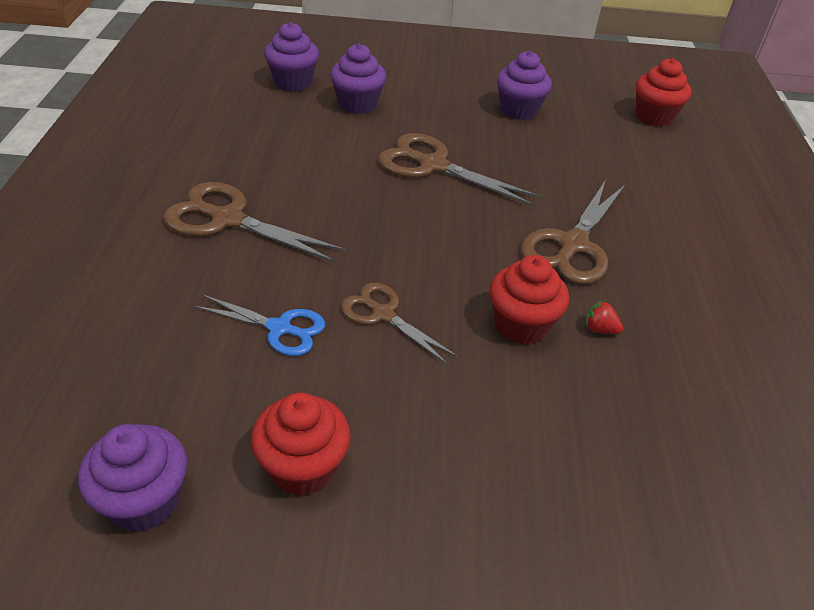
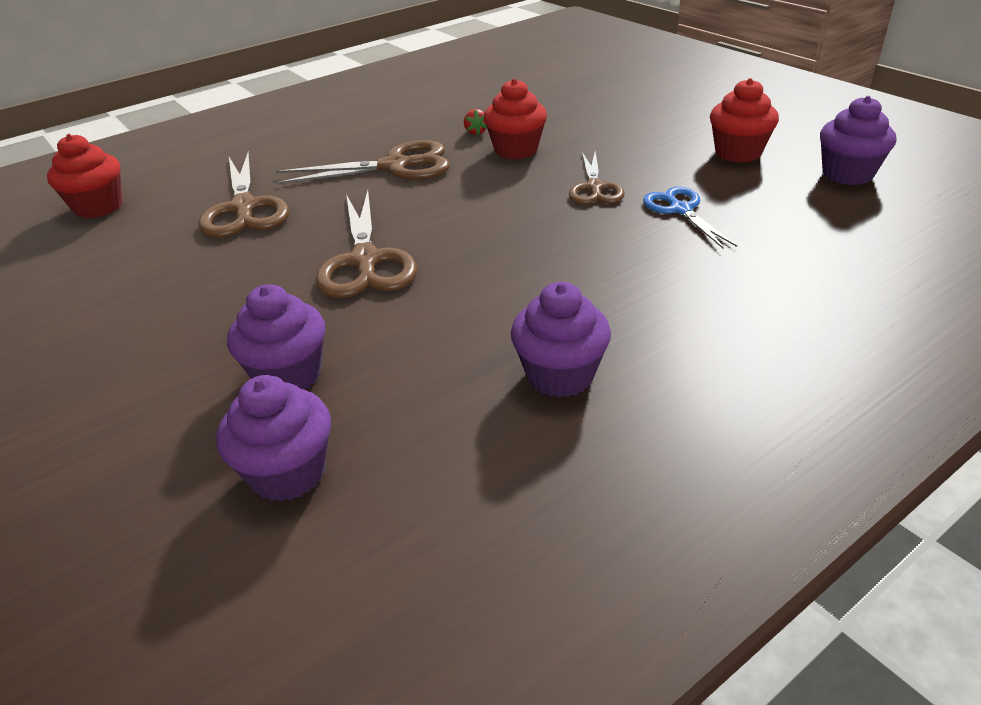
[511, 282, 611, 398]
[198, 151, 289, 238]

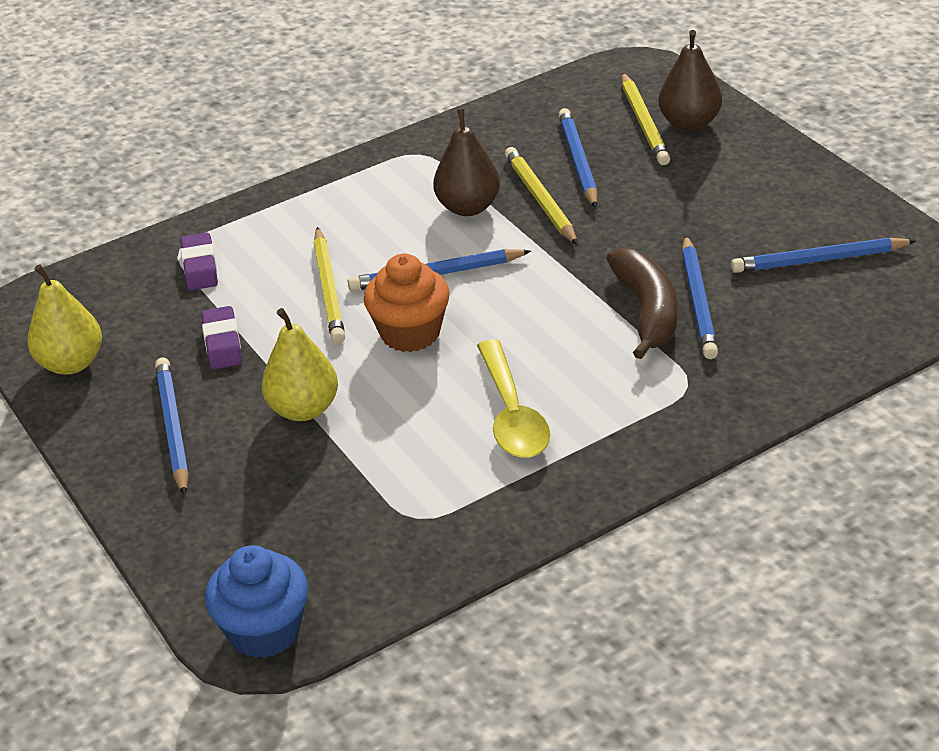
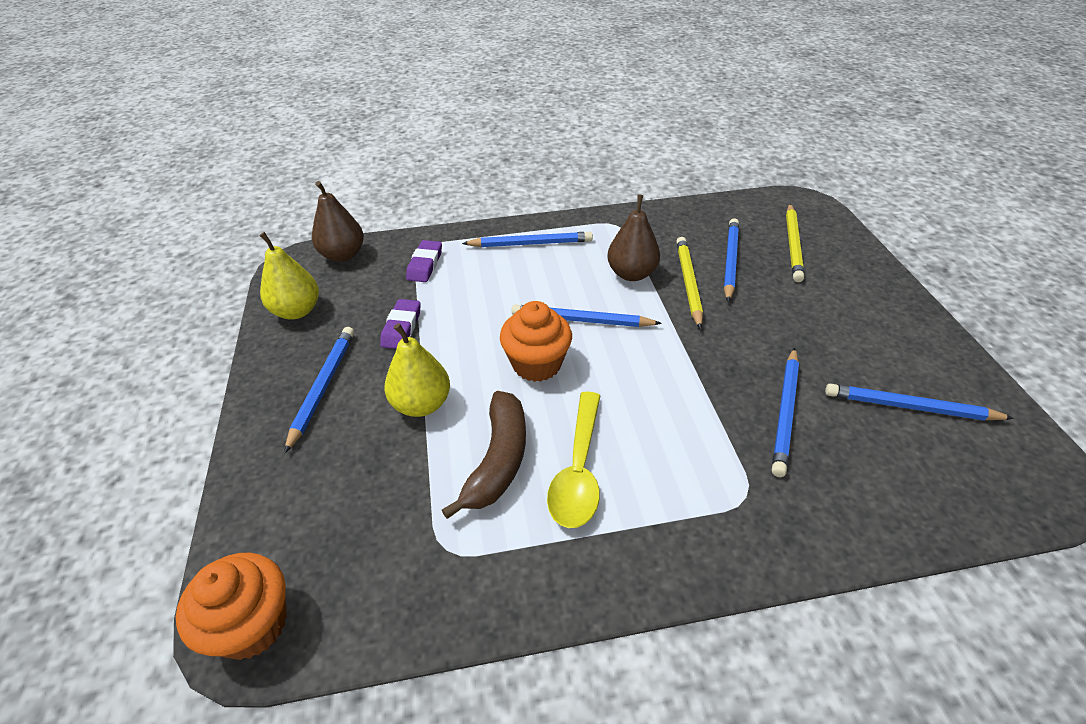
[312, 181, 364, 262]
[313, 227, 345, 344] (first image)
[442, 391, 526, 519]
[176, 553, 287, 660]
[462, 232, 593, 247]

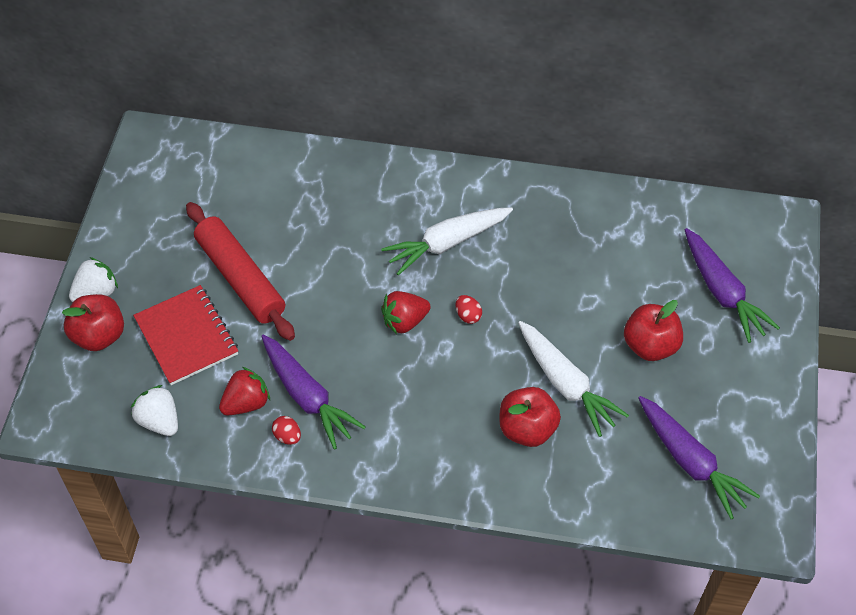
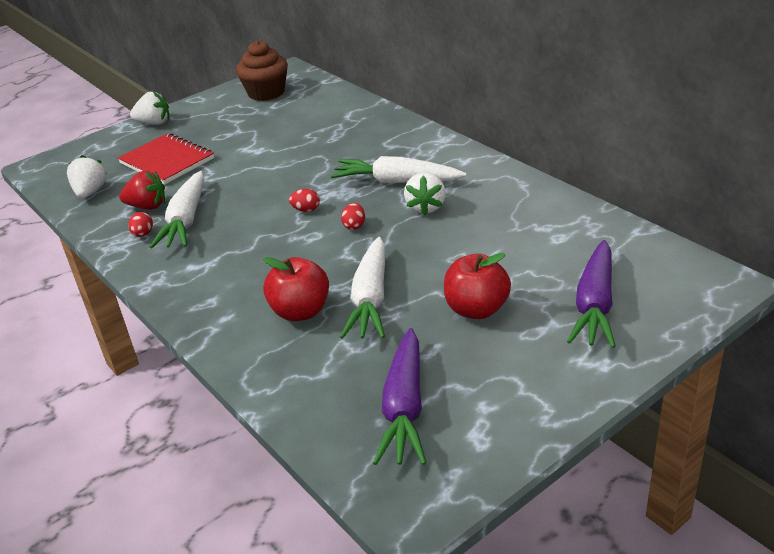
[186, 202, 295, 341] (first image)
[118, 133, 214, 184]
[289, 189, 320, 212]
[62, 294, 124, 351] (first image)
[150, 171, 204, 248]
[236, 40, 288, 101]
[404, 172, 446, 215]

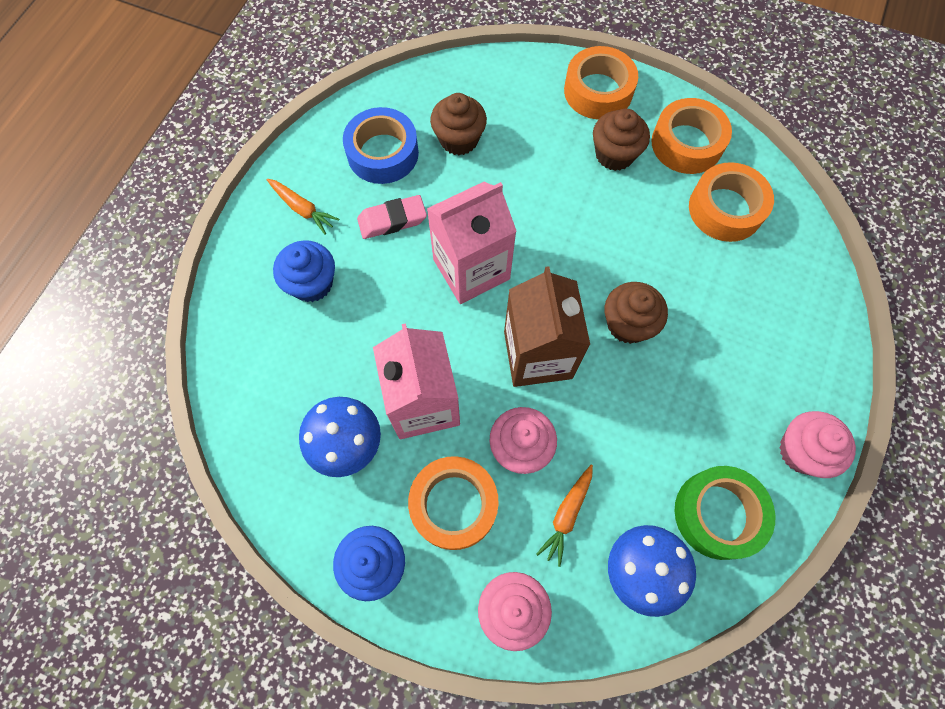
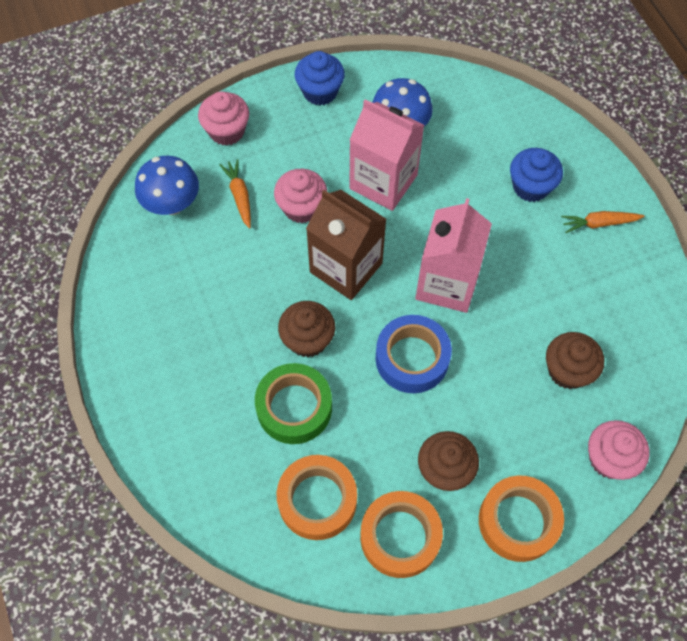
[376, 315, 452, 393]
[357, 195, 427, 239] (first image)
[588, 420, 650, 480]
[408, 456, 499, 550] (first image)
[255, 363, 332, 444]

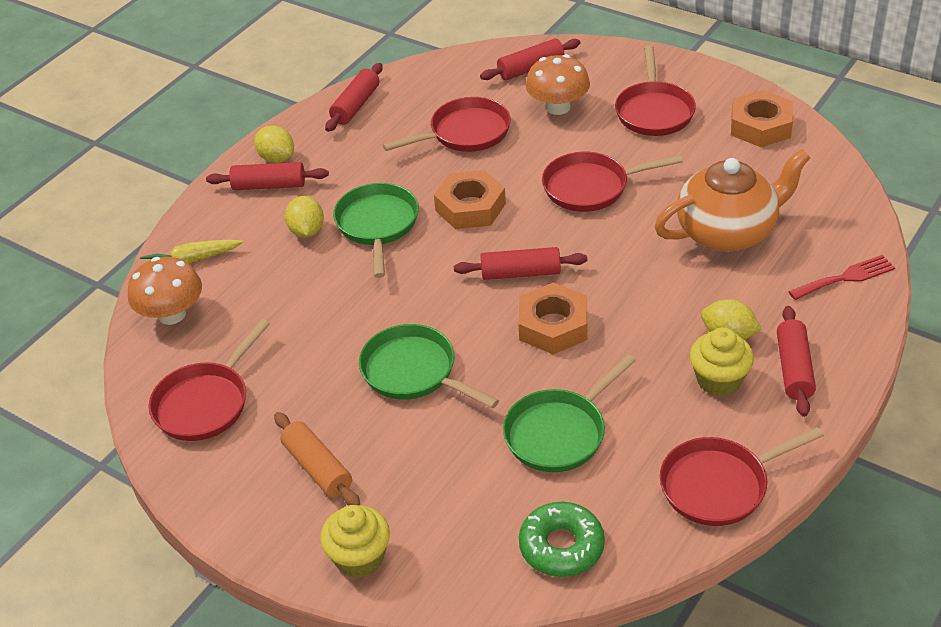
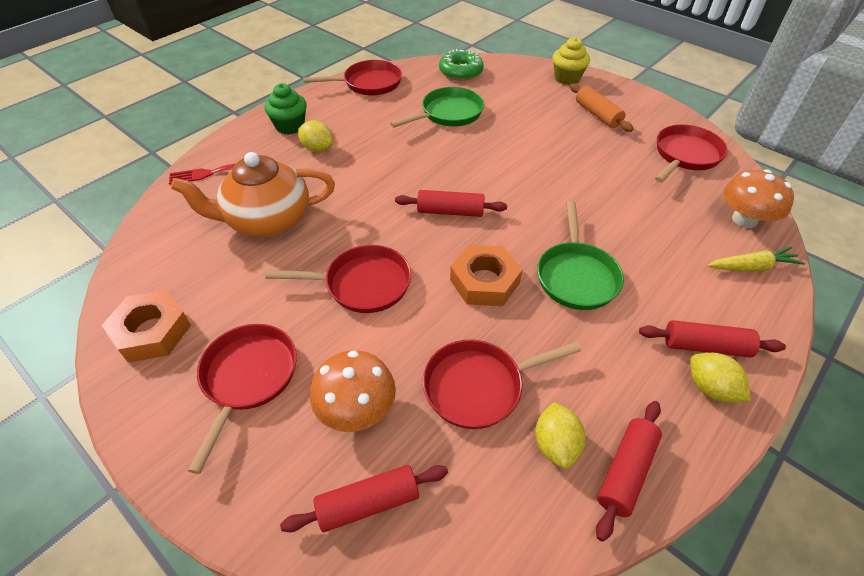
[535, 402, 586, 469]
[518, 282, 587, 354] (first image)
[265, 83, 307, 135]
[359, 324, 499, 409] (first image)
[690, 327, 754, 397] (first image)

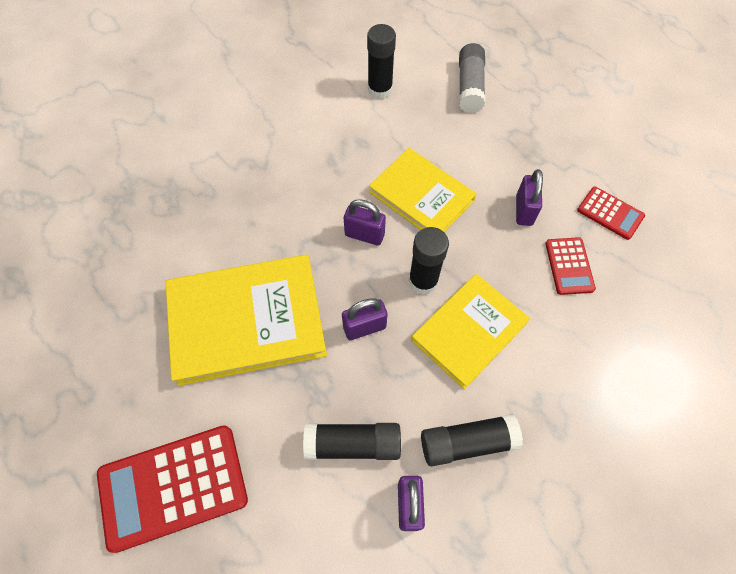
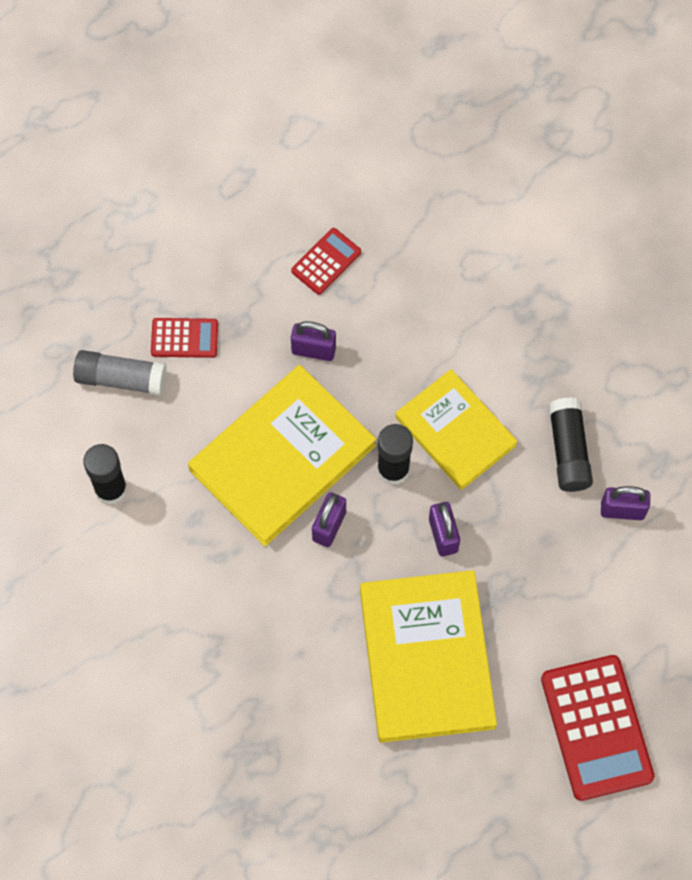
[188, 365, 376, 546]
[151, 318, 218, 358]
[303, 423, 401, 460] (first image)

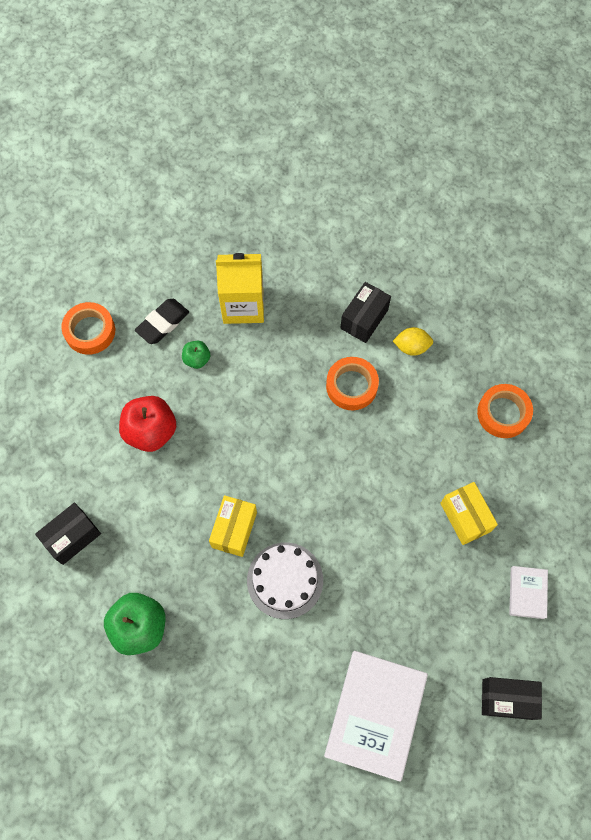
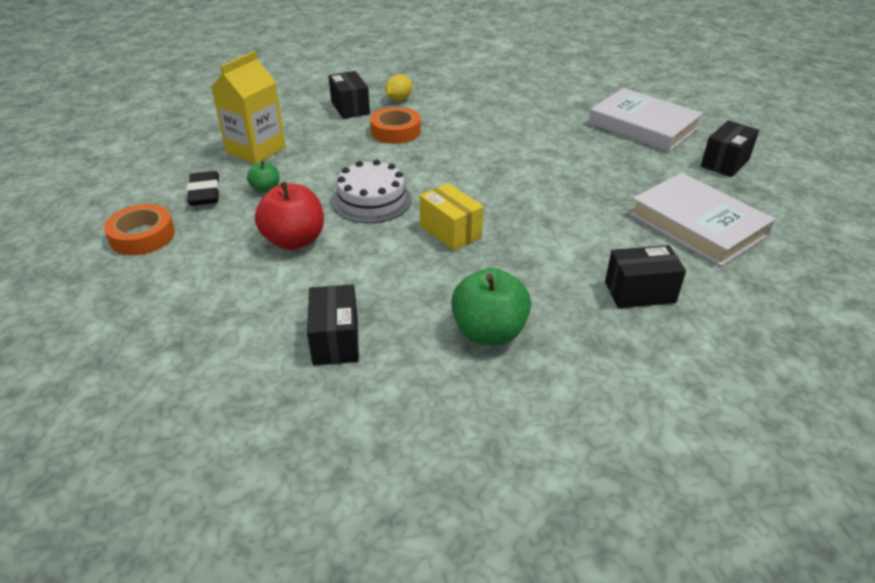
[477, 384, 533, 438] (first image)
[440, 482, 498, 545] (first image)
[332, 159, 412, 223]
[589, 88, 703, 152]
[605, 245, 686, 308]

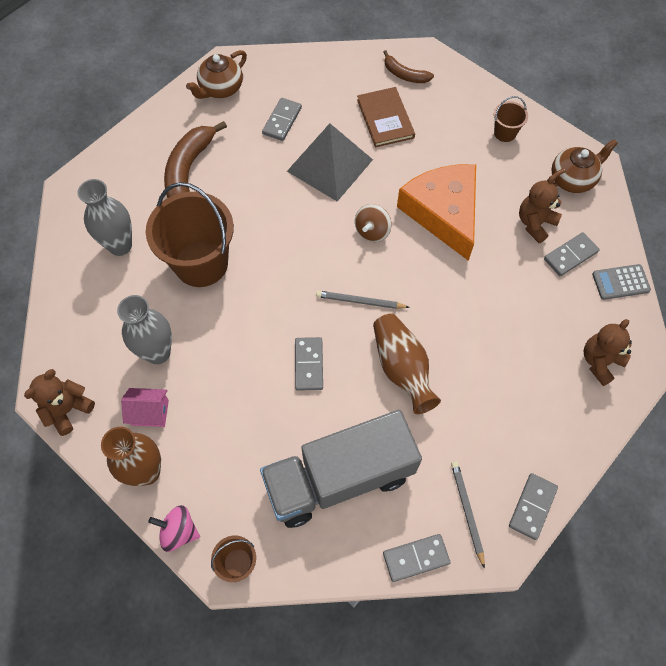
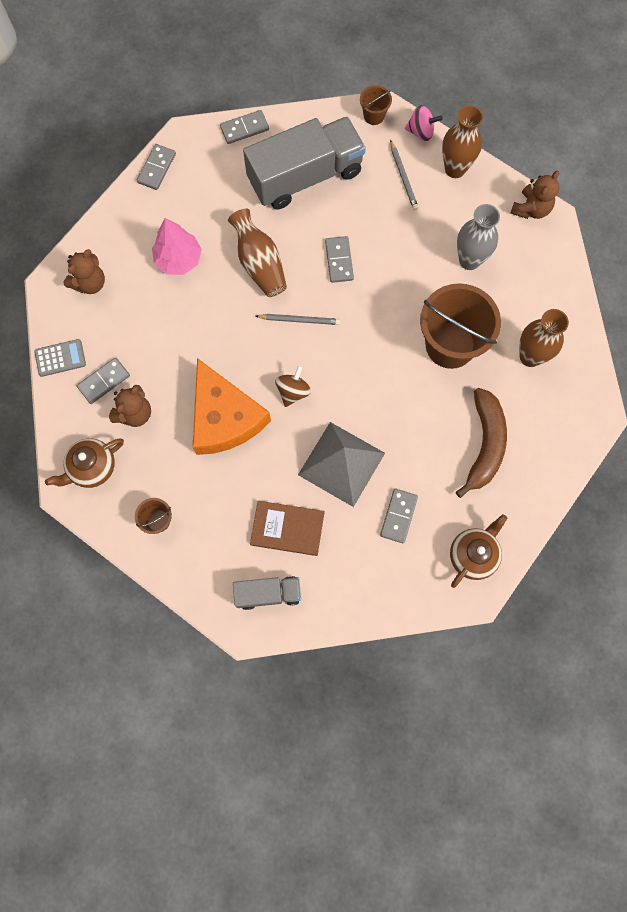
[233, 576, 301, 610]
[250, 501, 325, 556]
[519, 309, 569, 367]
[121, 388, 169, 427] (first image)
[390, 140, 419, 210]
[152, 218, 202, 275]

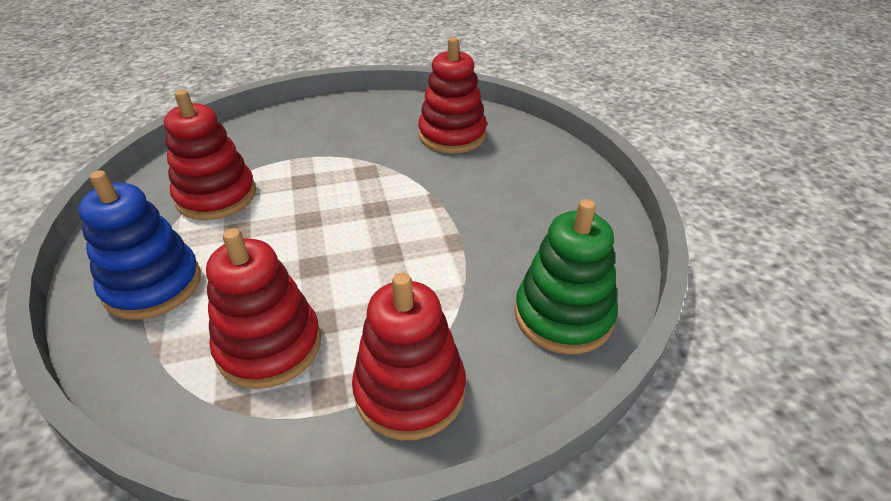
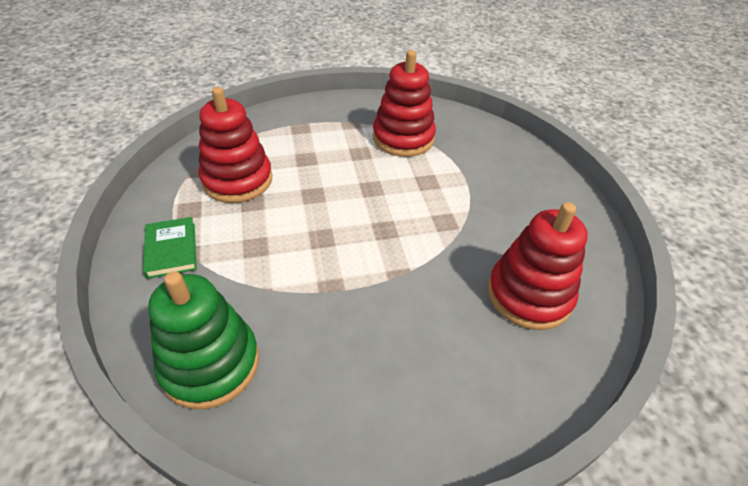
[78, 170, 201, 319] (first image)
[143, 217, 197, 279]

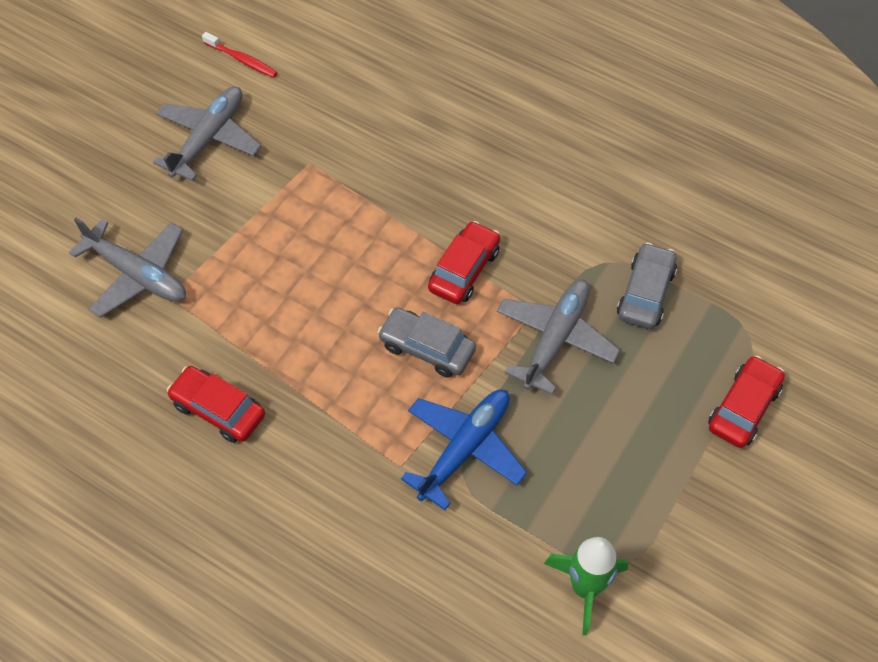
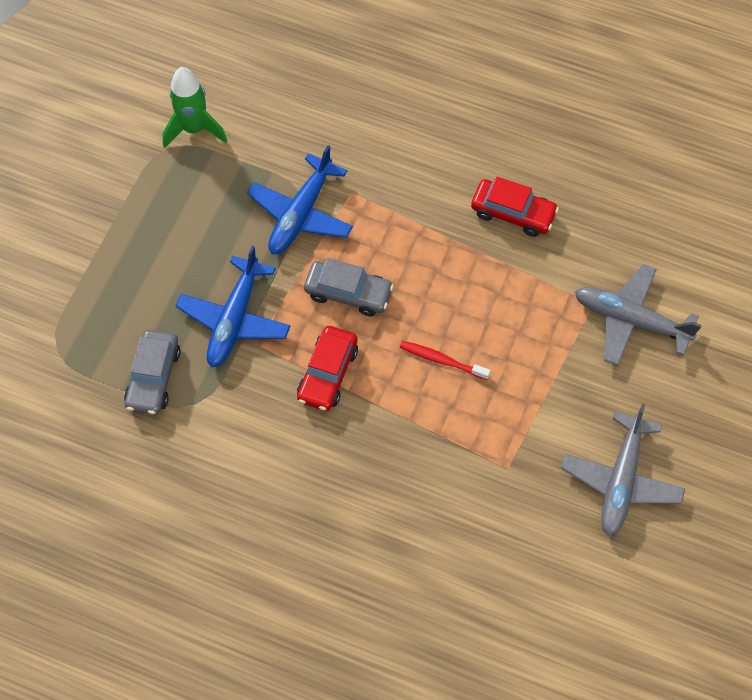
[400, 341, 491, 380]
[176, 246, 290, 368]
[708, 356, 785, 448] (first image)

